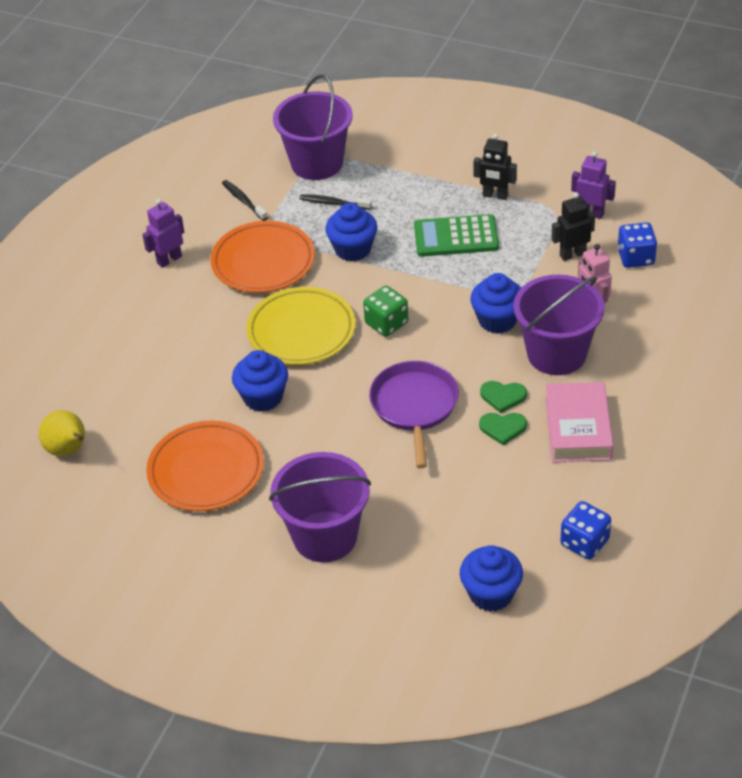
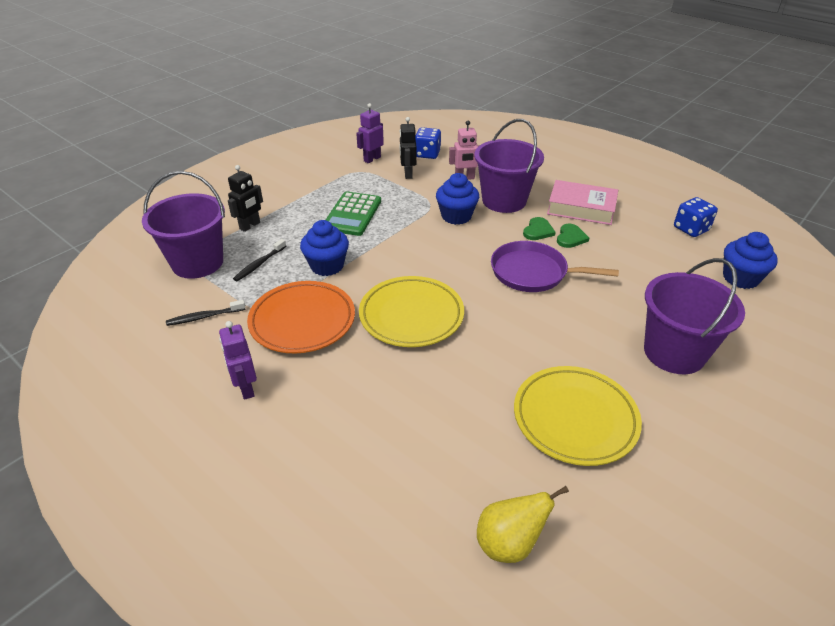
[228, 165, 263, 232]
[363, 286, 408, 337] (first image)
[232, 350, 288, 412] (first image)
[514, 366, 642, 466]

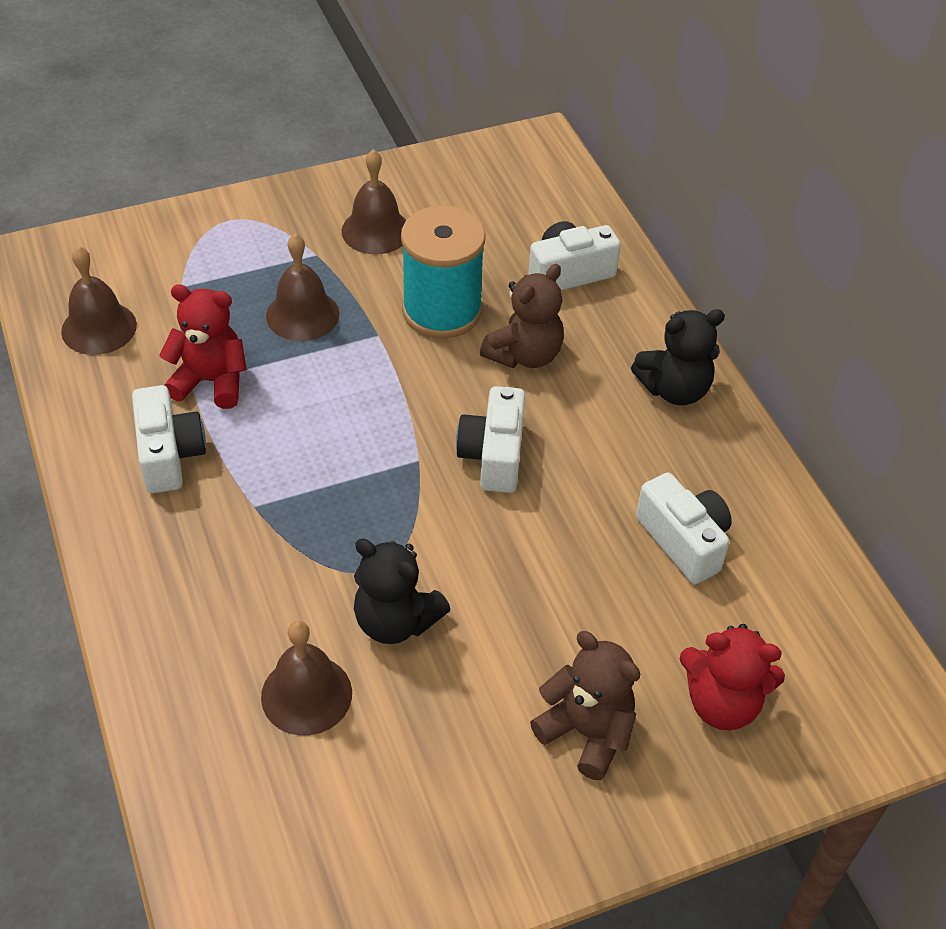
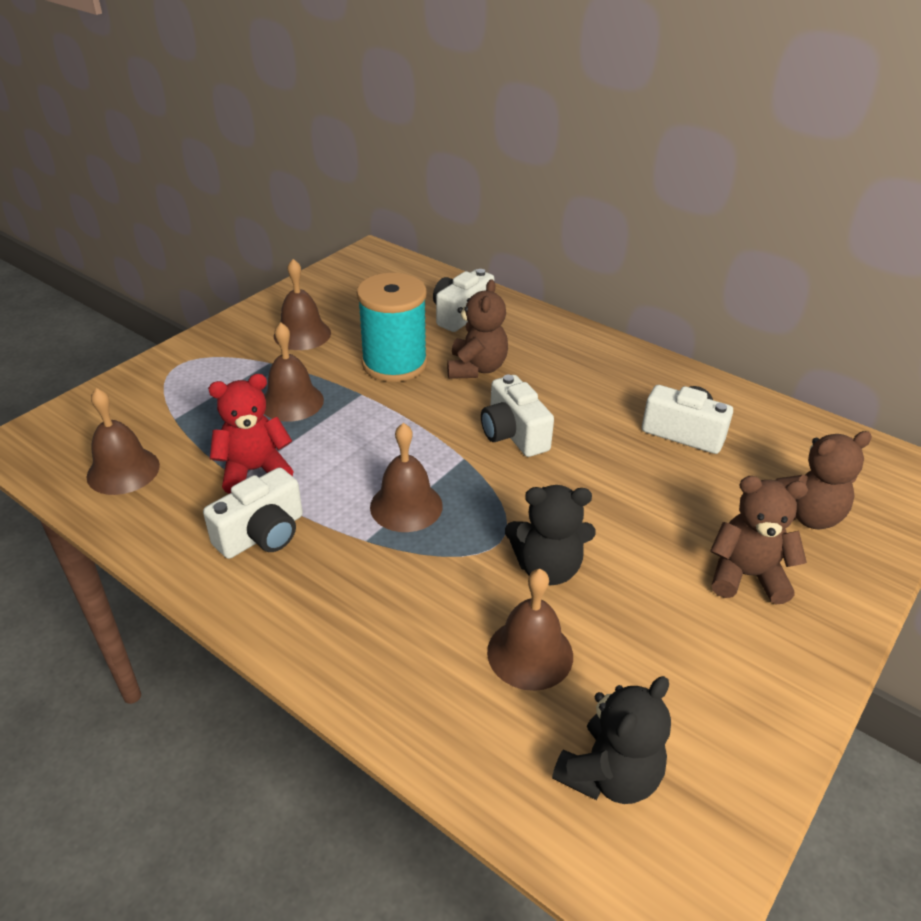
[552, 676, 671, 804]
[203, 467, 303, 559]
[775, 431, 872, 529]
[370, 423, 443, 532]

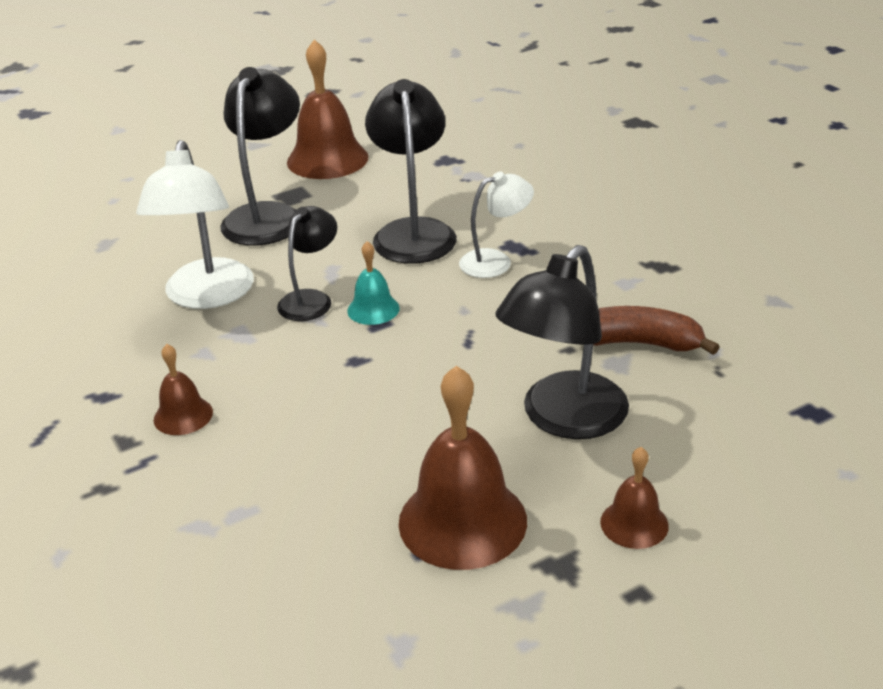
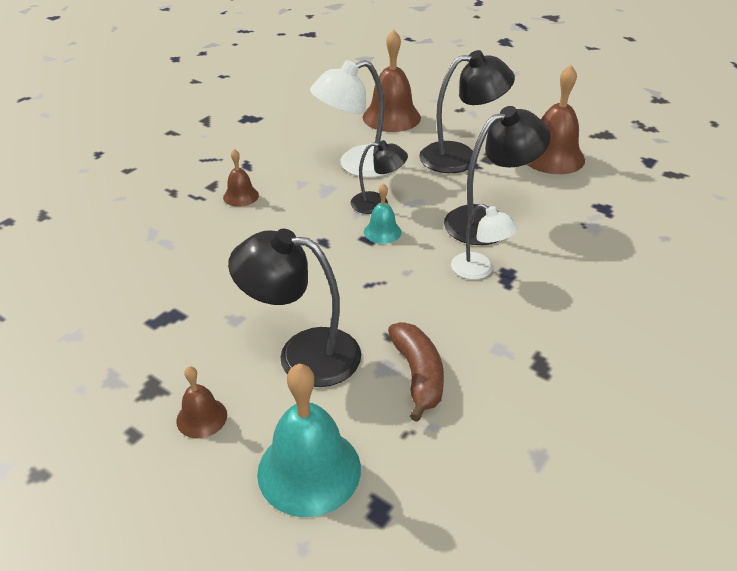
[363, 30, 421, 132]
[257, 364, 361, 517]

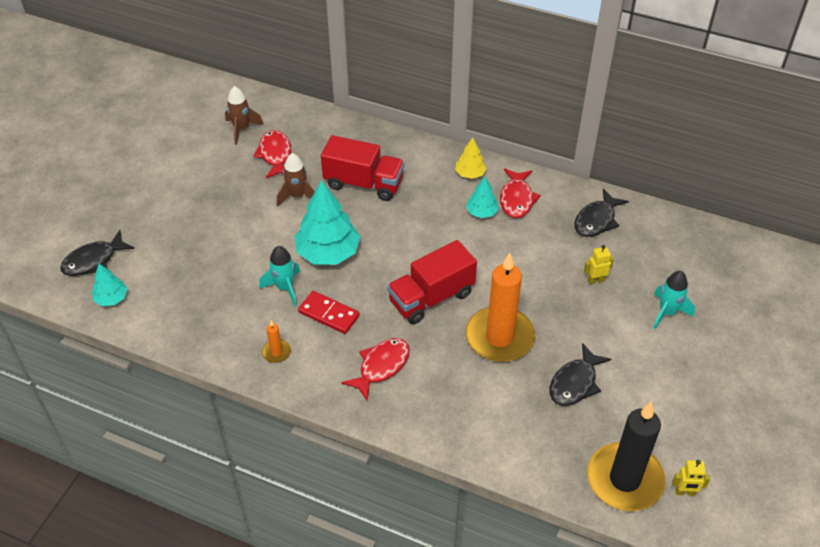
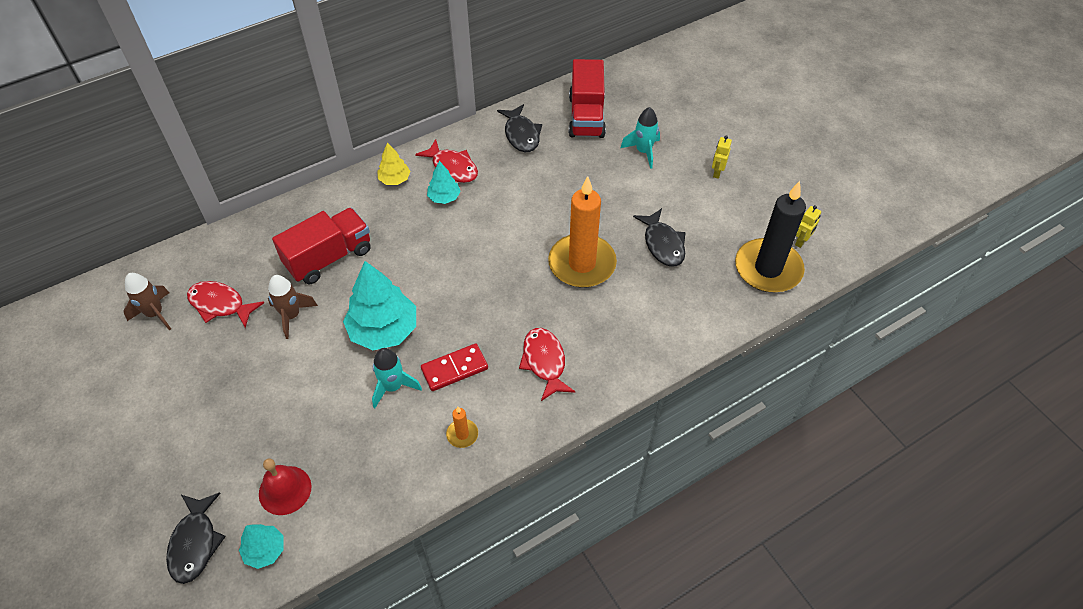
[569, 59, 606, 138]
[712, 135, 732, 179]
[259, 458, 312, 515]

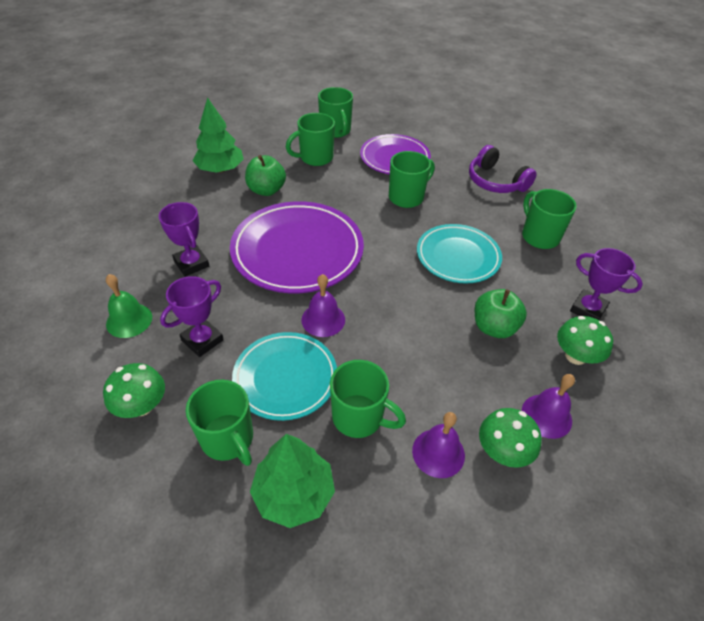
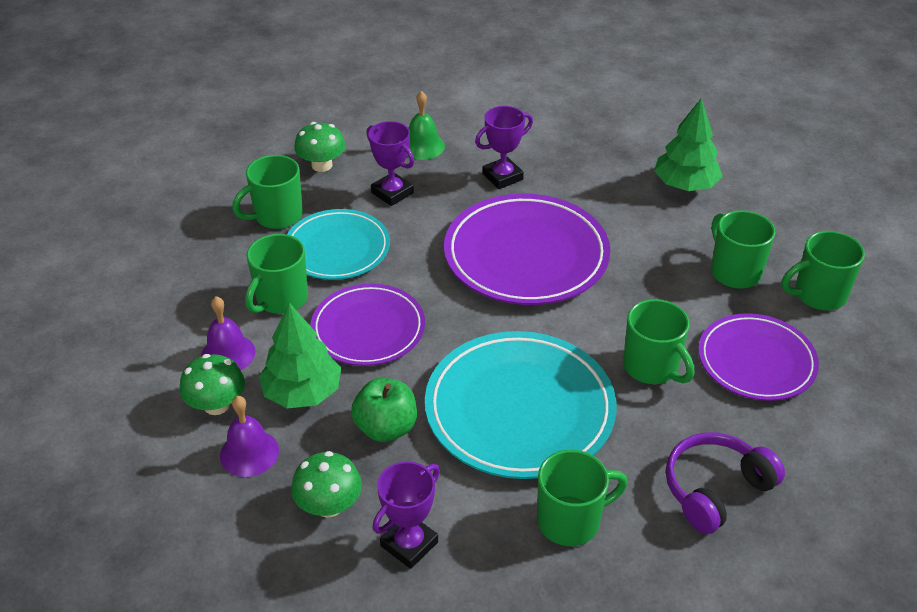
[245, 155, 286, 196] (first image)
[425, 331, 617, 479]
[301, 274, 345, 337] (first image)
[259, 303, 341, 408]
[311, 283, 425, 366]

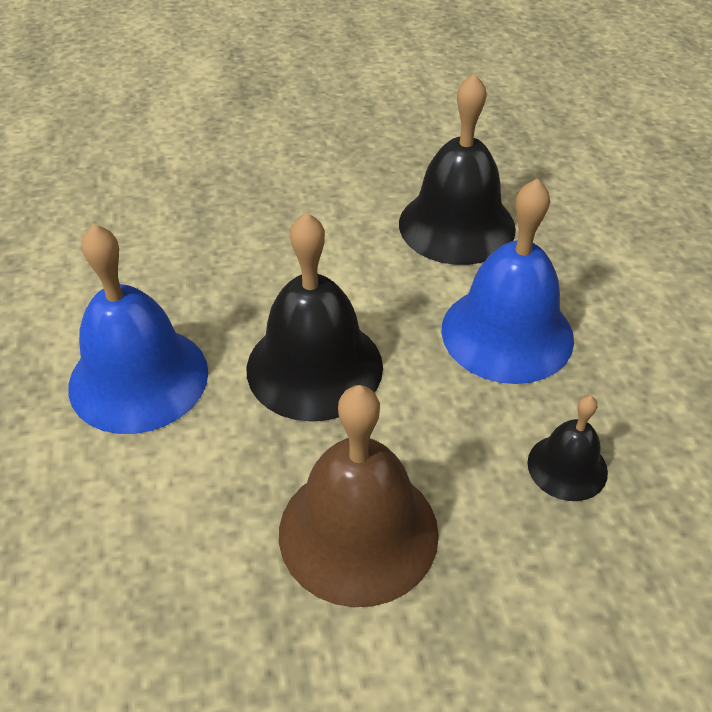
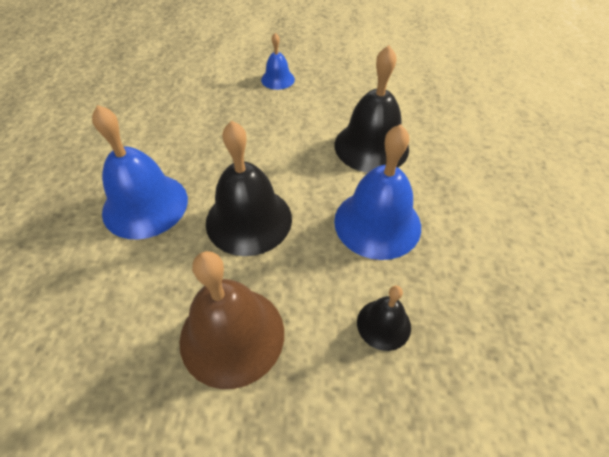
[261, 33, 295, 90]

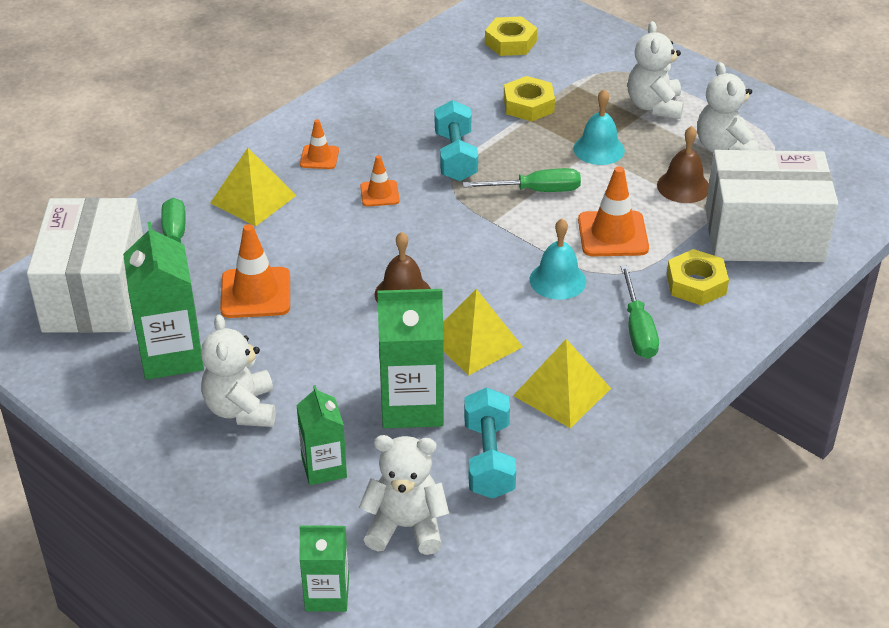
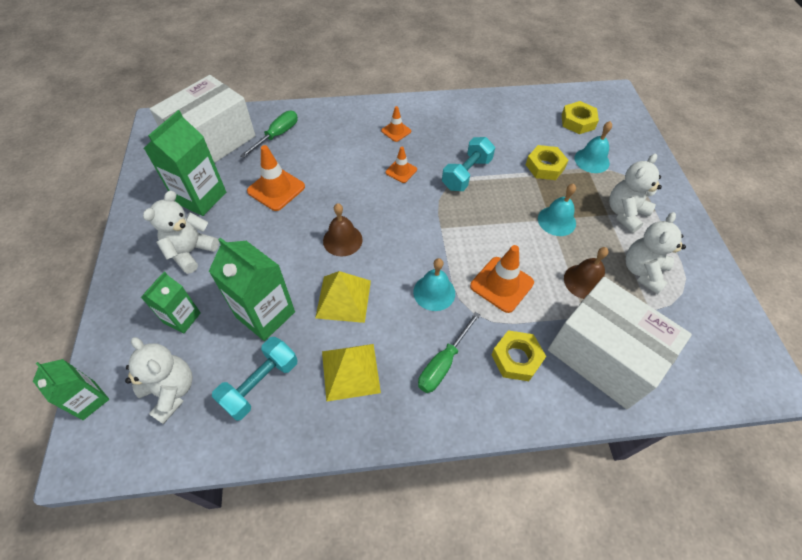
[210, 148, 297, 226] (first image)
[463, 168, 581, 192] (first image)
[574, 121, 612, 173]

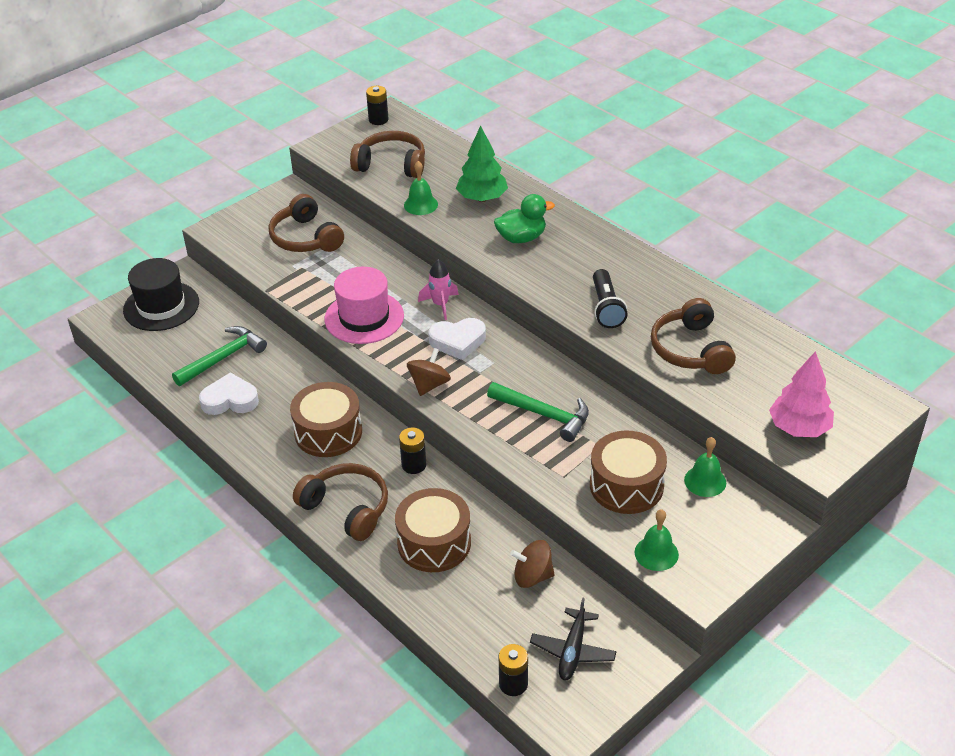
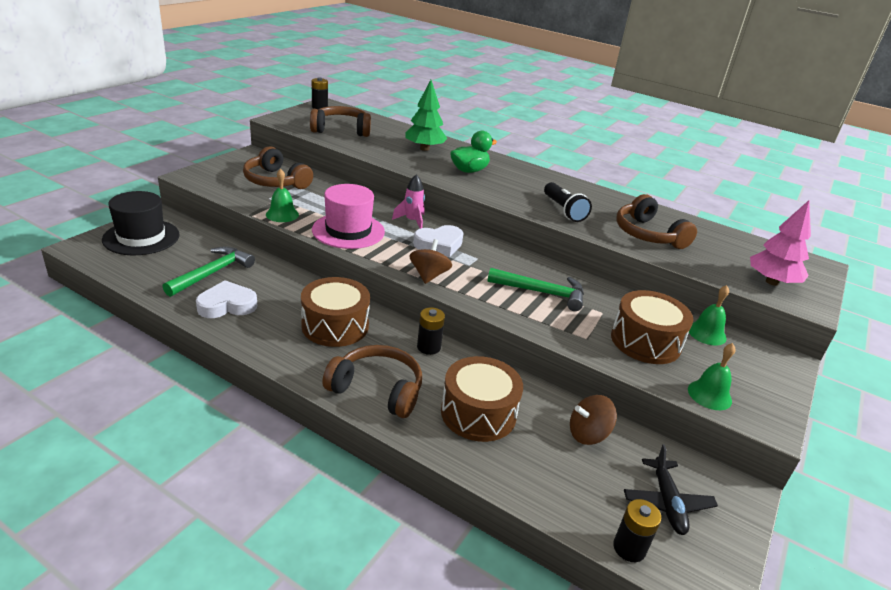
[266, 169, 299, 222]

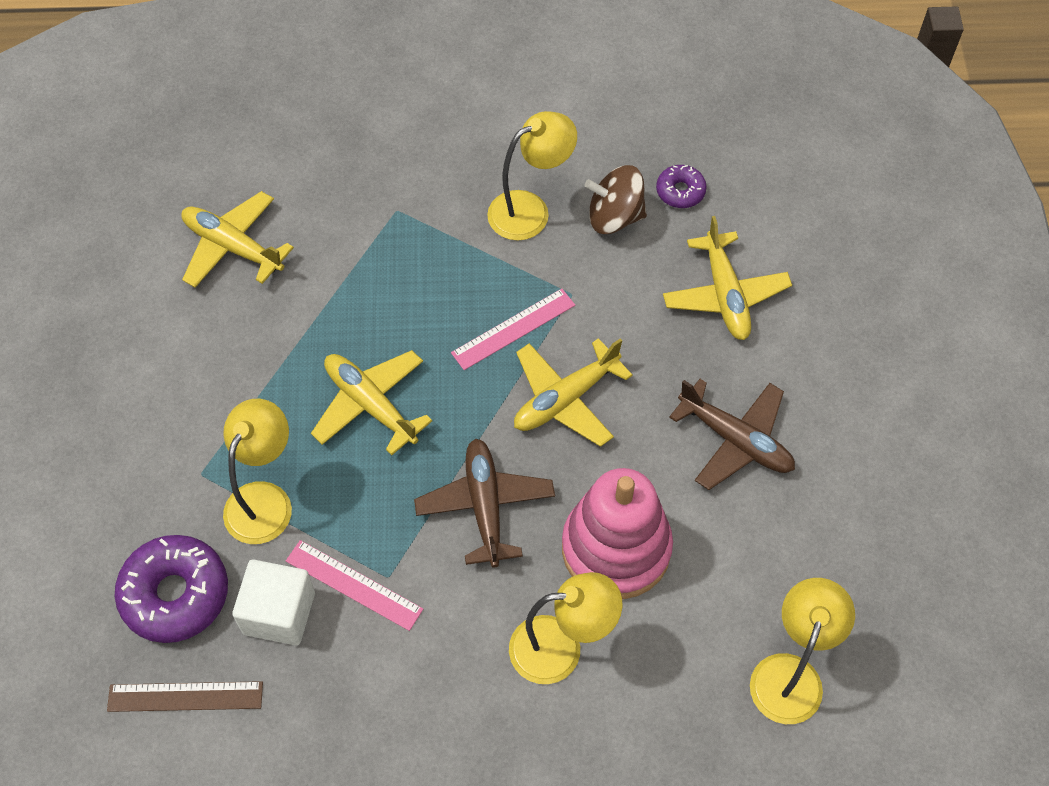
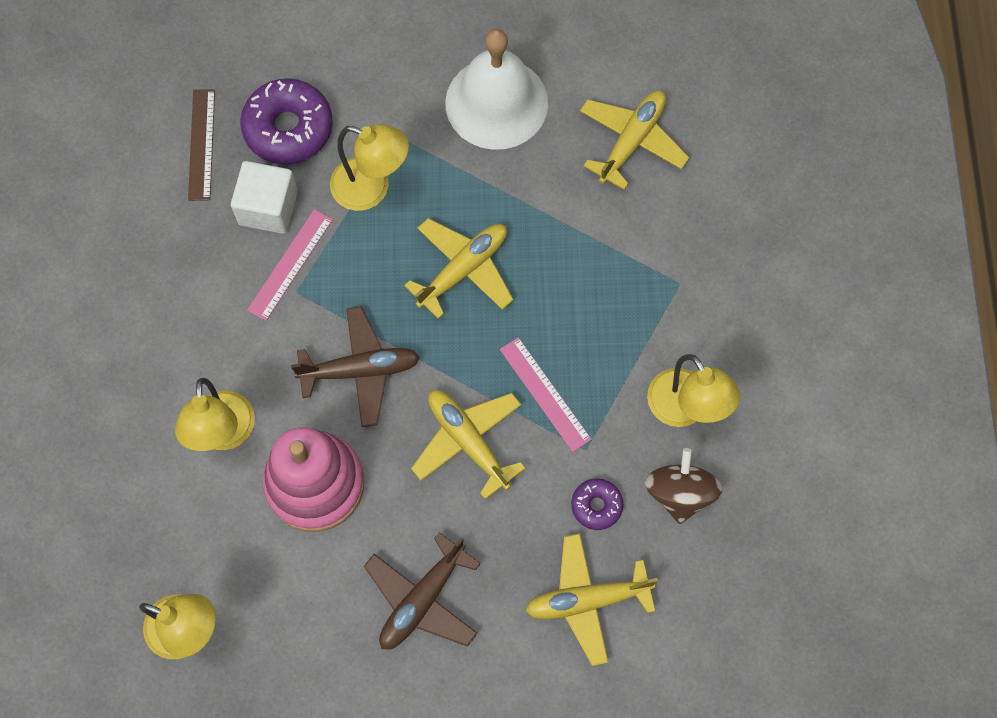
[571, 478, 623, 530]
[445, 29, 548, 150]

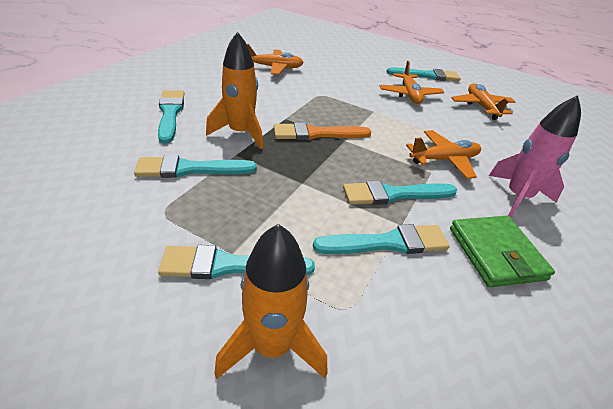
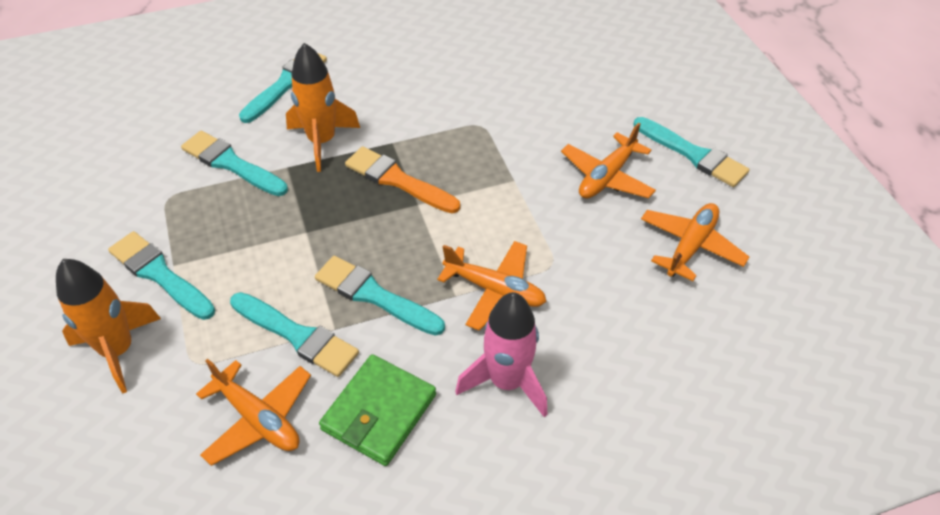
[196, 359, 311, 466]

